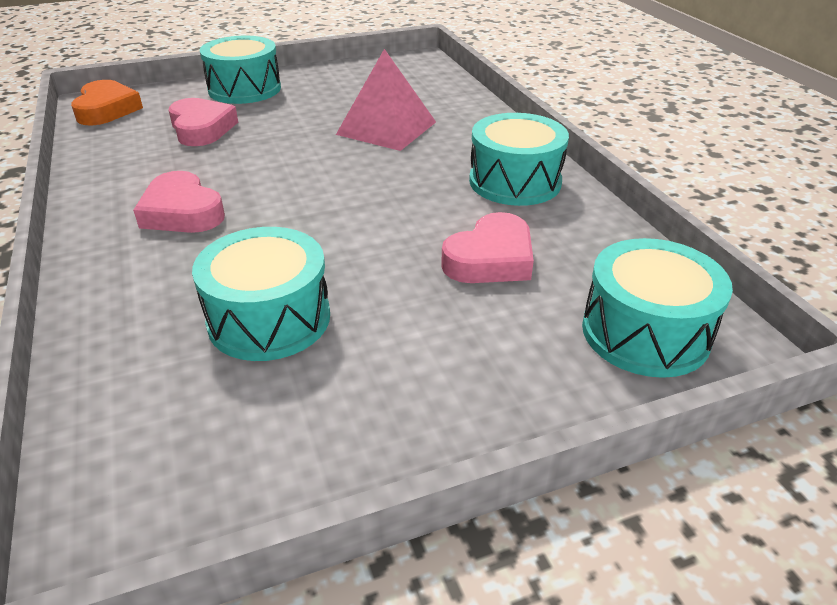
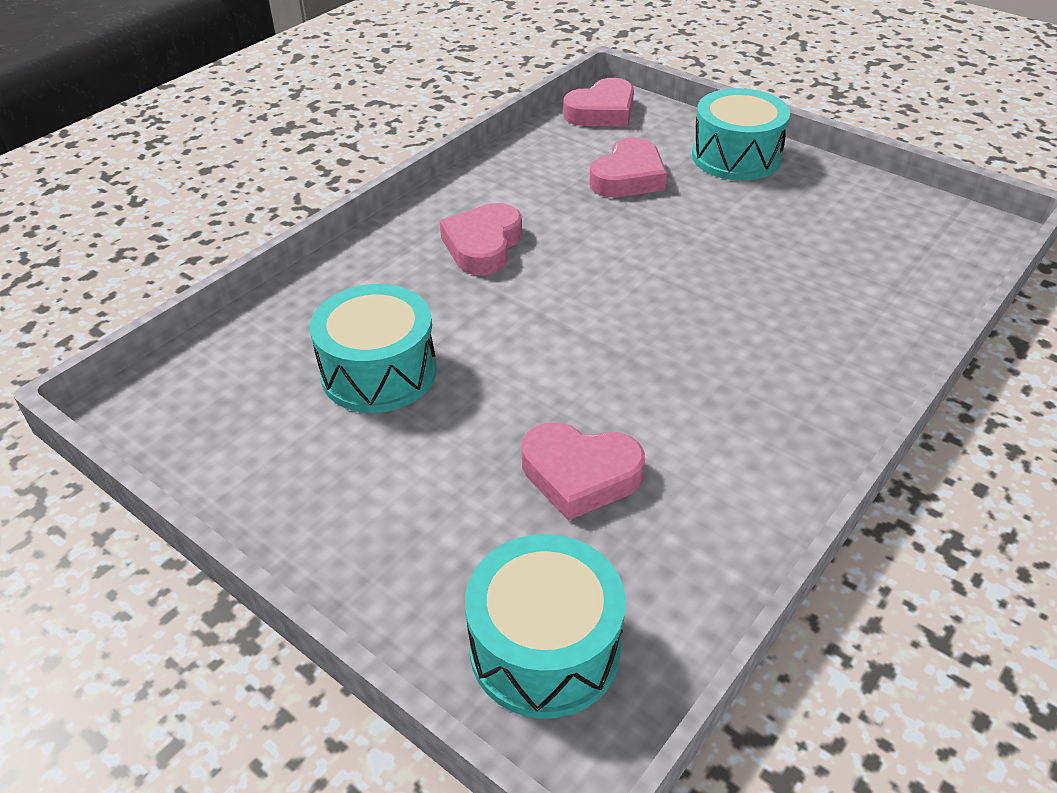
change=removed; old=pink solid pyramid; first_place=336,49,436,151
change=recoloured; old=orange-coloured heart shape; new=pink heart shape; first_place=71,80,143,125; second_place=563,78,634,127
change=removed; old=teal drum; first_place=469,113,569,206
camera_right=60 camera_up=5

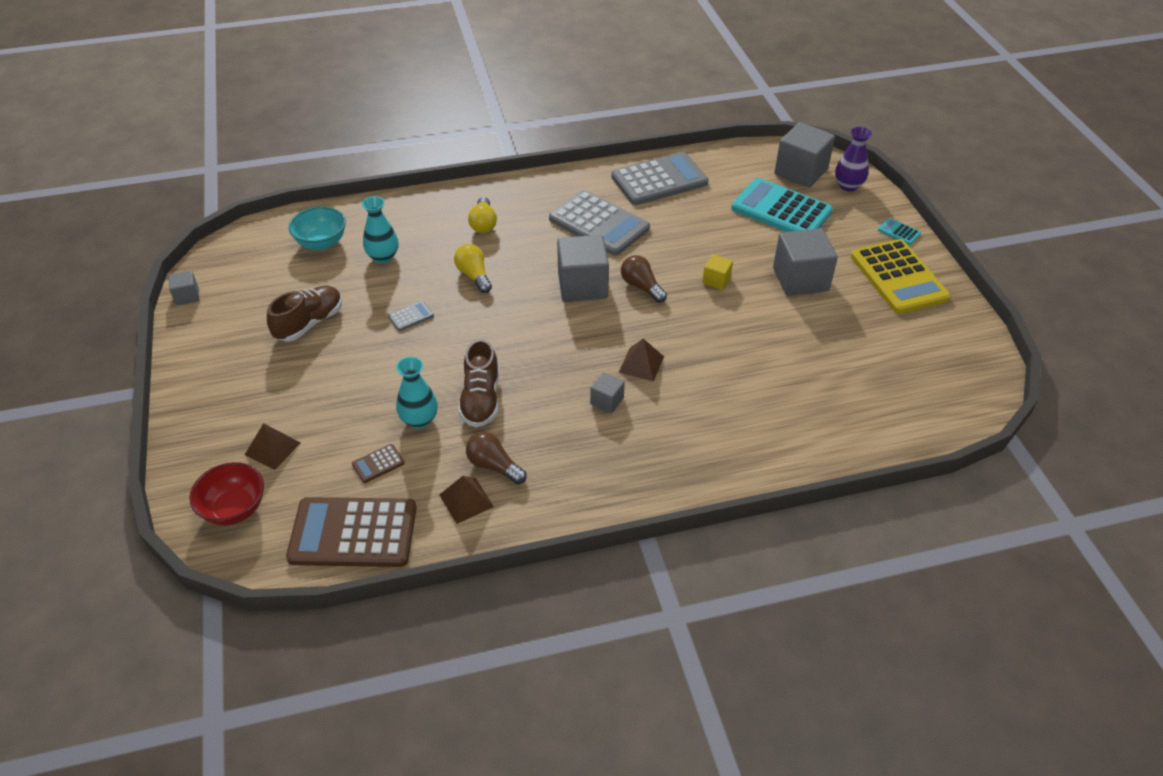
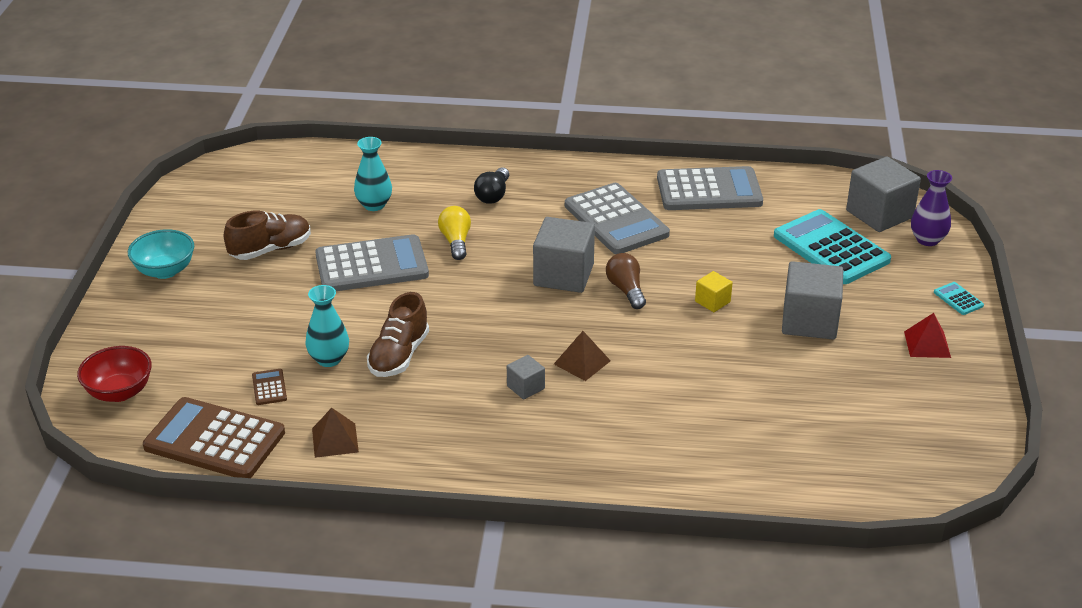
change=recoloured; old=bright yellow bulb; new=black bulb; first_place=468,197,497,233; second_place=474,167,509,204
change=moved; old=teal serving bowl; first_place=289,207,346,250; second_place=128,229,194,279
change=replaced; old=bright yellow adding machine; new=crimson solid pyramid; first_place=851,239,950,314; second_place=904,313,951,358
change=removed; old=grey cube; first_place=169,270,199,306
change=resized; old=grey adding machine; first_place=388,301,434,331; second_place=315,234,429,291; factor=2.46
change=removed; old=russet solid pyramid; first_place=245,423,300,470
change=removed; old=russet bulb; first_place=466,432,527,484
change=turned; old=russet adding machine; first_place=352,444,404,483; second_place=252,369,287,405; degrees=90
camera_right=20 camera_up=-10

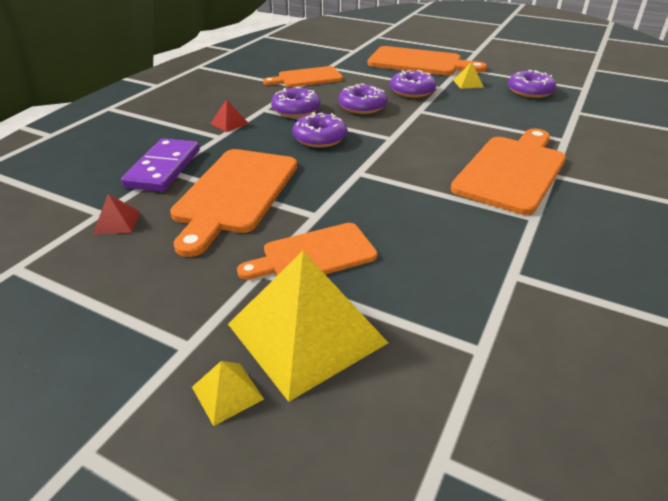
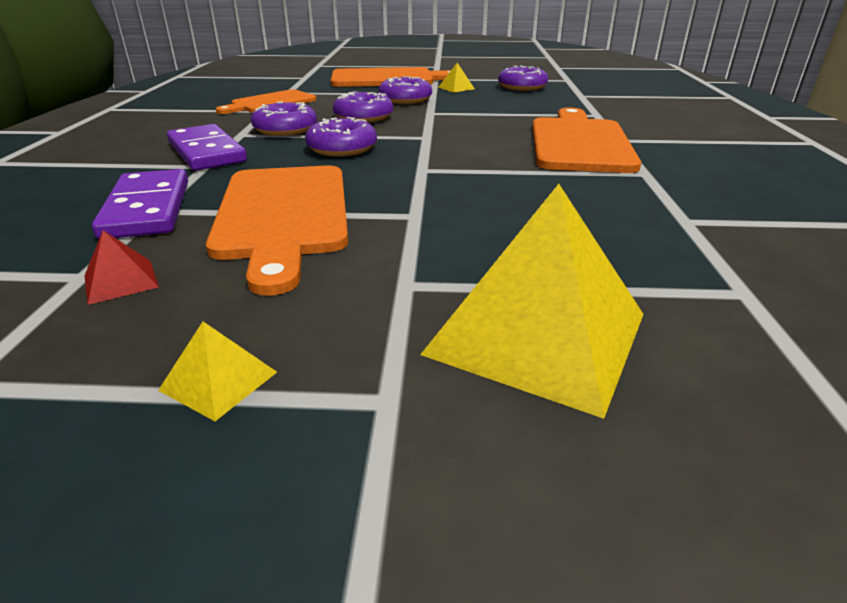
change=replaced; old=crimson solid pyramid; new=purple domino; first_place=210,99,249,132; second_place=167,124,247,171
change=removed; old=orange-coloured cutting board; first_place=237,223,378,280
change=moved; old=bright yellow solid pyramid; first_place=192,361,264,426; second_place=158,322,277,421
camera_right=-25 camera_up=-5

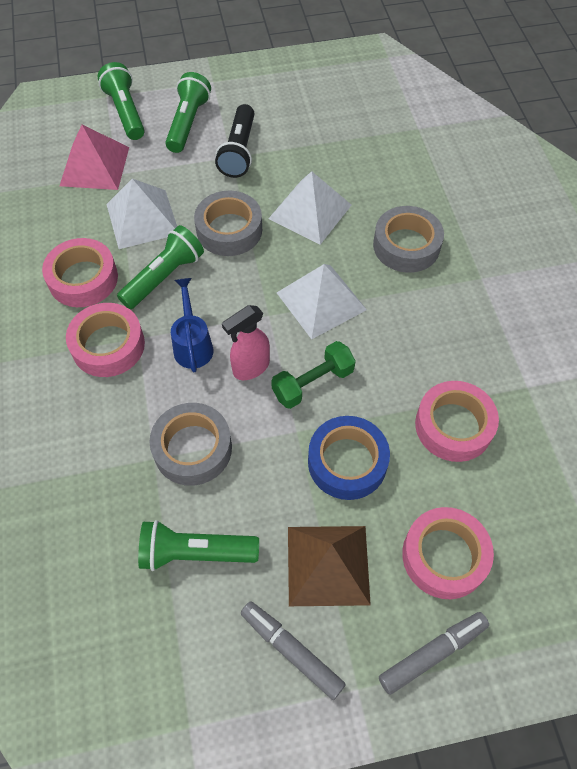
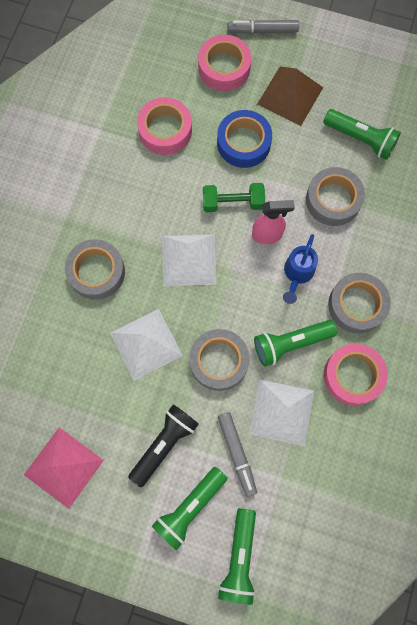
change=moved; old=pink solid pyramid; first_place=60,125,129,190; second_place=24,427,104,509
change=recoloured; old=pink roll of tape; new=grey roll of tape; first_place=66,303,145,377; second_place=328,273,391,333
change=moved; old=grey felt pen; first_place=241,601,346,700; second_place=218,412,257,497
camera_right=-150 camera_up=15

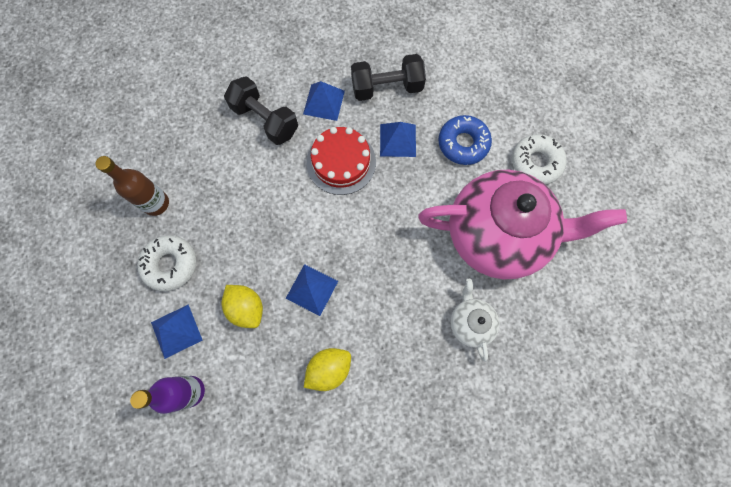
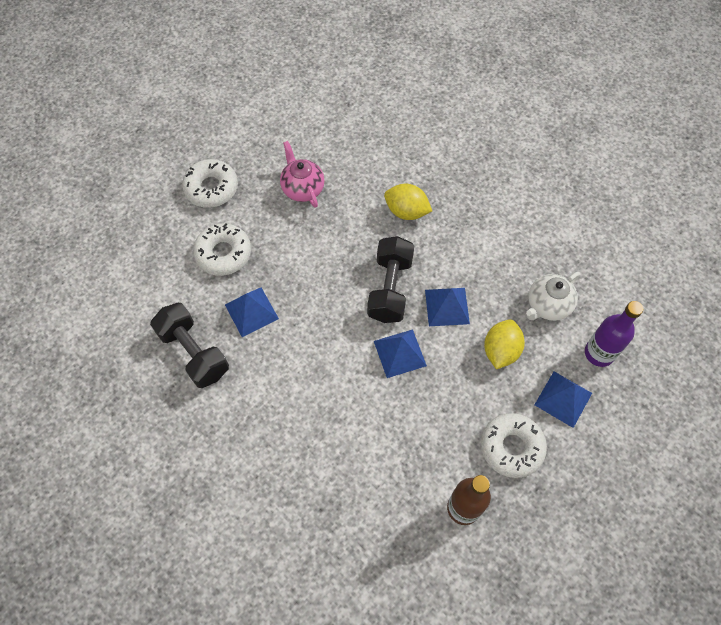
change=moved; old=black free weight; first_place=224,76,298,145; second_place=367,236,414,323
change=moved; old=royal blue solid pyramid; first_place=303,81,345,121; second_place=374,329,427,378
change=recoloured; old=royal blue donut; new=pure white donut; first_place=438,115,492,165; second_place=193,223,251,276
change=removed; old=crimson gateau; first_place=307,127,376,195
change=resized; old=pink tea pot; first_place=418,170,627,279; second_place=280,141,325,208; factor=0.43
change=moved; old=pure white tea pot; first_place=450,279,500,362; second_place=526,272,580,321
change=moved; old=bright yellow toy lemon; first_place=304,348,351,391; second_place=384,184,432,220
camera_right=-120 camera_up=-10

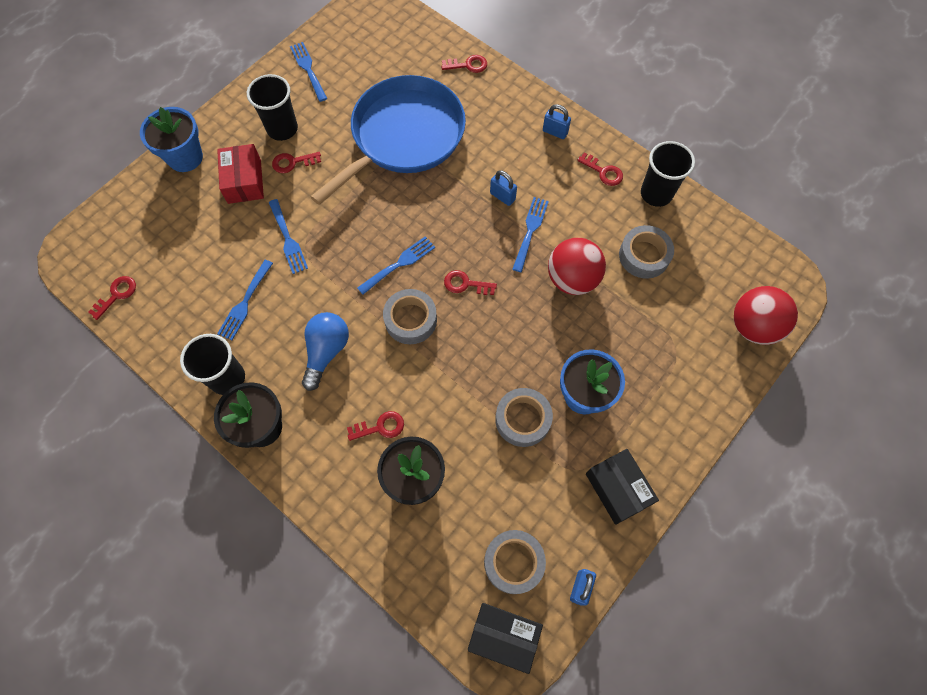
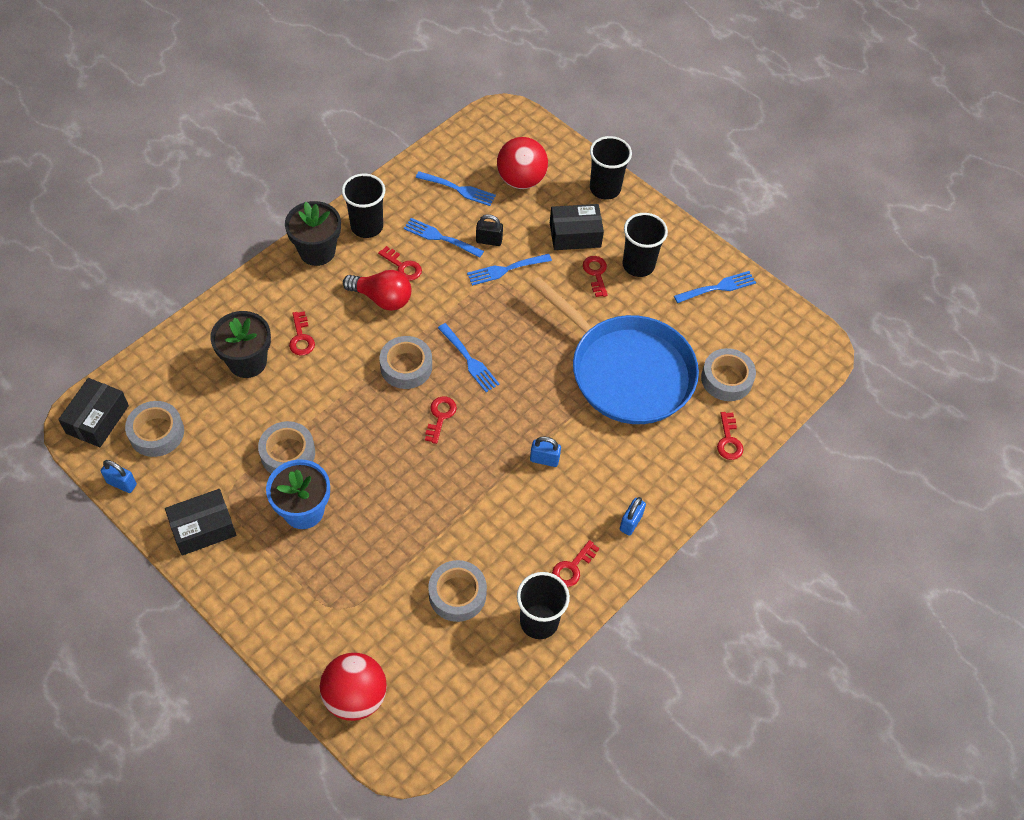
change=replaced; old=royal blue potted plant; new=black tumbler; first_place=140,107,203,172; second_place=590,136,632,200
change=recoloured; old=crimson box; new=black box; first_place=217,144,264,204; second_place=550,204,604,250
change=turned; old=royal blue lock; first_place=490,170,517,206; second_place=530,436,561,467; degrees=60
change=moved; old=royal blue table fork; first_place=512,197,549,272; second_place=416,171,496,206
change=moved; old=crimson sphere; first_place=548,238,606,295; second_place=497,137,548,189
change=moved; old=crimson key; first_place=88,276,136,320; second_place=378,246,422,281
change=recoloured; old=royal blue bulb; new=crimson bulb; first_place=302,312,349,391; second_place=343,270,411,311
change=added; new=black lock; second_place=476,214,503,246
change=added; new=grey roll of tape; second_place=701,348,756,401
camera_right=90 camera_up=-10

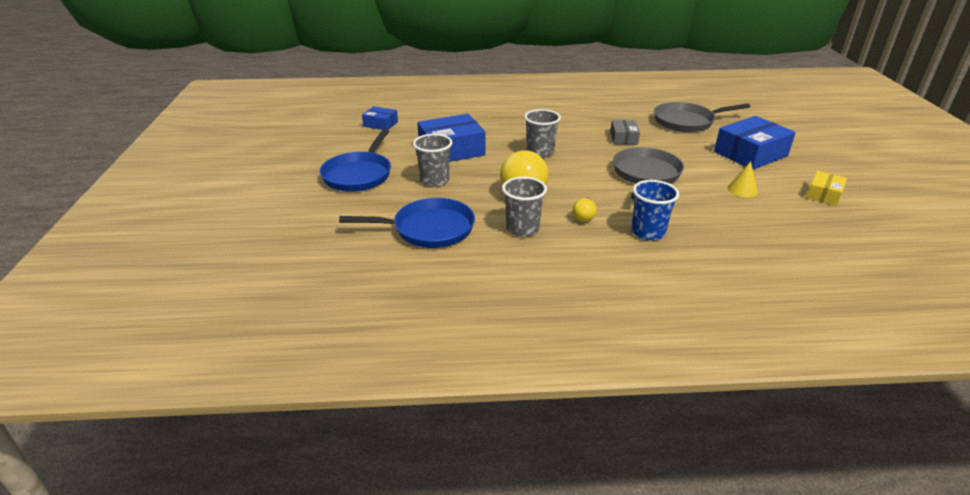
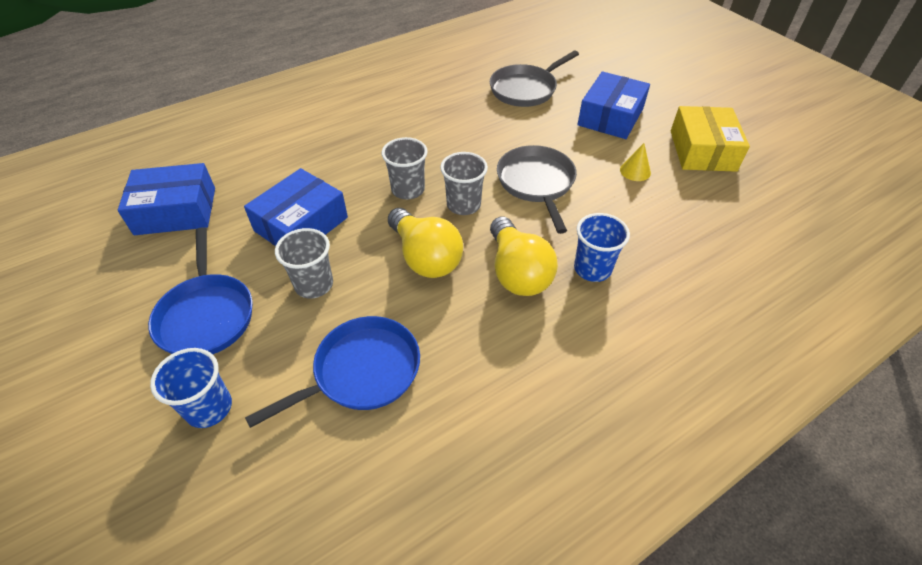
change=resized; old=royal blue box; first_place=362,106,398,130; second_place=118,163,215,235; factor=1.86
change=removed; old=grey box; first_place=610,120,640,145
change=resized; old=bright yellow box; first_place=806,171,847,206; second_place=671,106,750,172; factor=1.86
change=moved; old=grey tumbler; first_place=502,177,547,237; second_place=440,152,488,215
change=resized; old=bright yellow bulb; first_place=573,197,597,222; second_place=490,217,558,296; factor=2.17
change=added; new=royal blue tumbler; second_place=150,348,232,428
camera_right=-30 camera_up=15

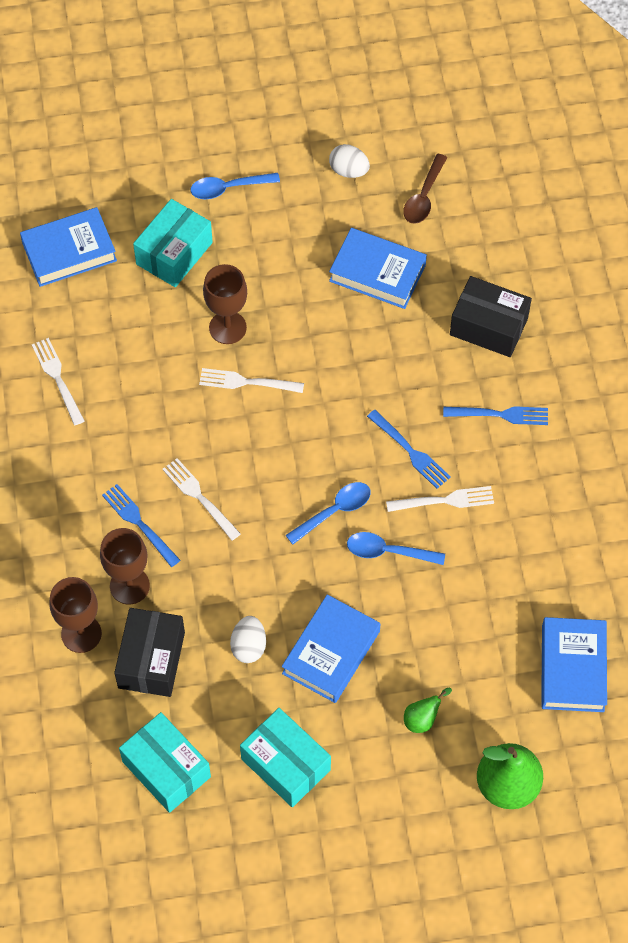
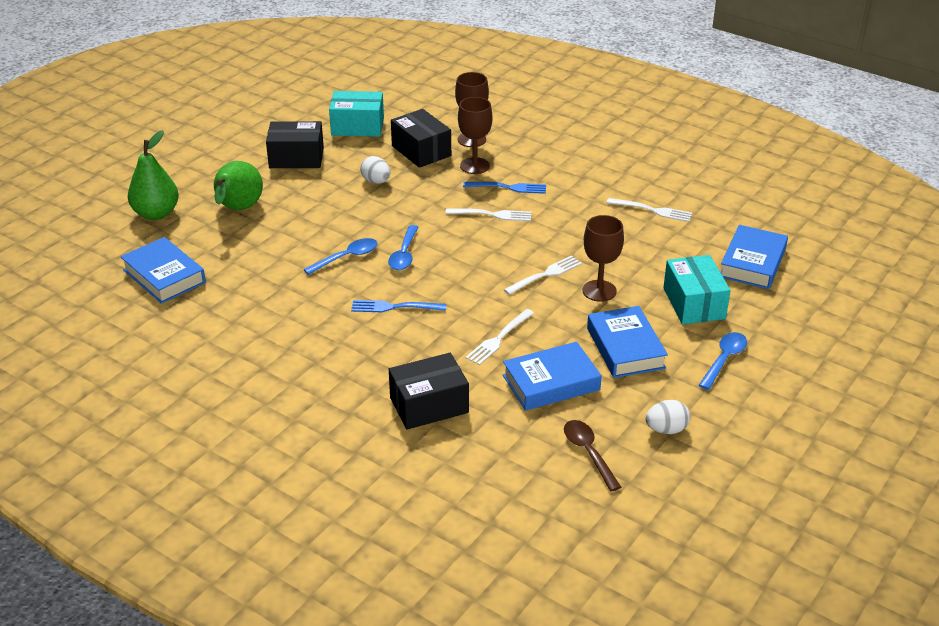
change=removed; old=royal blue table fork; first_place=443,406,548,425
change=moved; old=pure white table fork; first_place=386,486,494,512; second_place=465,309,534,365
change=moved; old=royal blue hardcover; first_place=282,594,380,703; second_place=587,306,668,378
change=resized; old=emerald pear; first_place=404,688,452,733; second_place=214,161,263,210; factor=2.05
change=recoloured; old=teal box; new=black box; first_place=240,708,331,807; second_place=266,121,324,168
camera_right=135 camera_up=-25

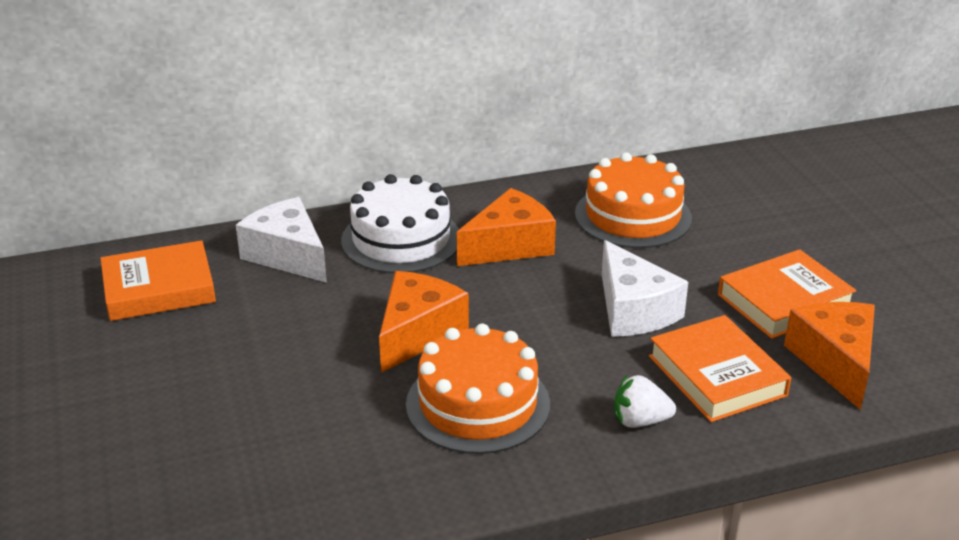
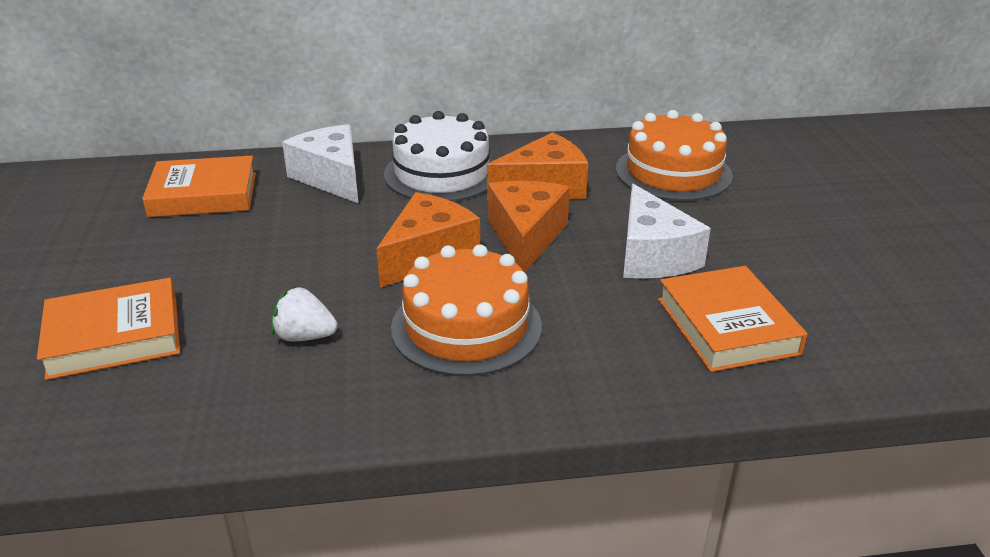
change=moved; old=orange-coloured hardcover; first_place=718,249,856,339; second_place=37,278,180,380
change=moved; old=orange-coloured cheese; first_place=784,302,875,410; second_place=488,181,570,272
change=moved; old=pure white toy strawberry; first_place=614,374,676,428; second_place=271,287,337,342
camera_right=10 camera_up=0

